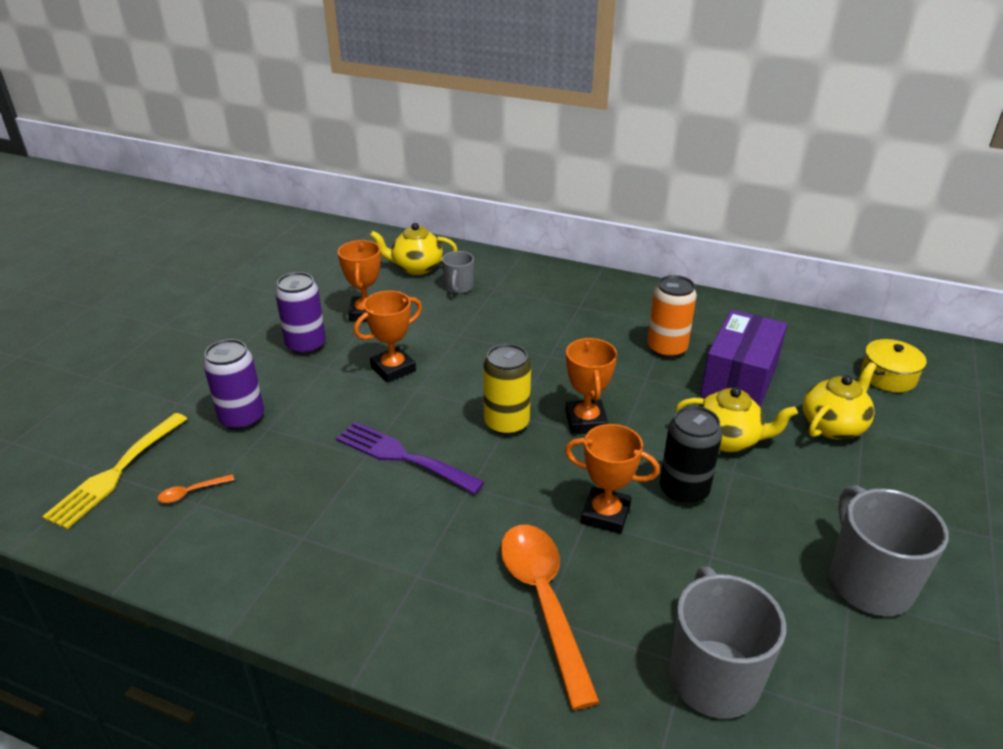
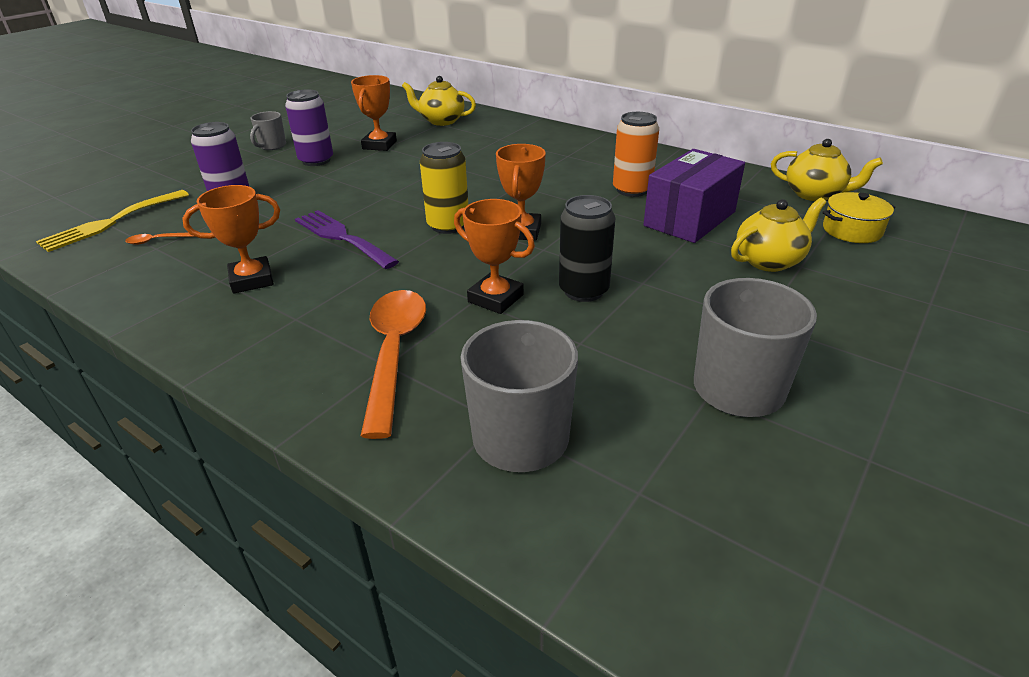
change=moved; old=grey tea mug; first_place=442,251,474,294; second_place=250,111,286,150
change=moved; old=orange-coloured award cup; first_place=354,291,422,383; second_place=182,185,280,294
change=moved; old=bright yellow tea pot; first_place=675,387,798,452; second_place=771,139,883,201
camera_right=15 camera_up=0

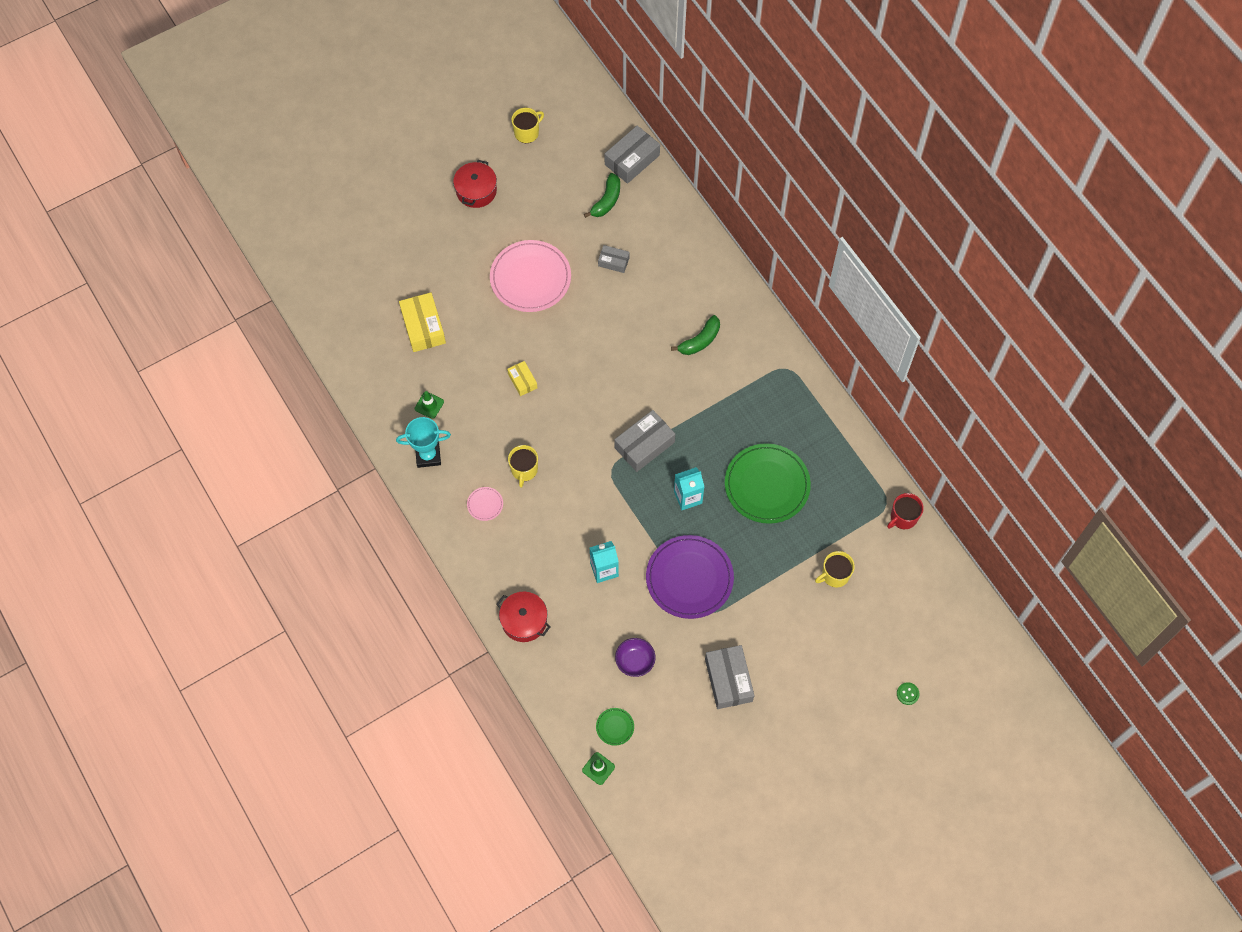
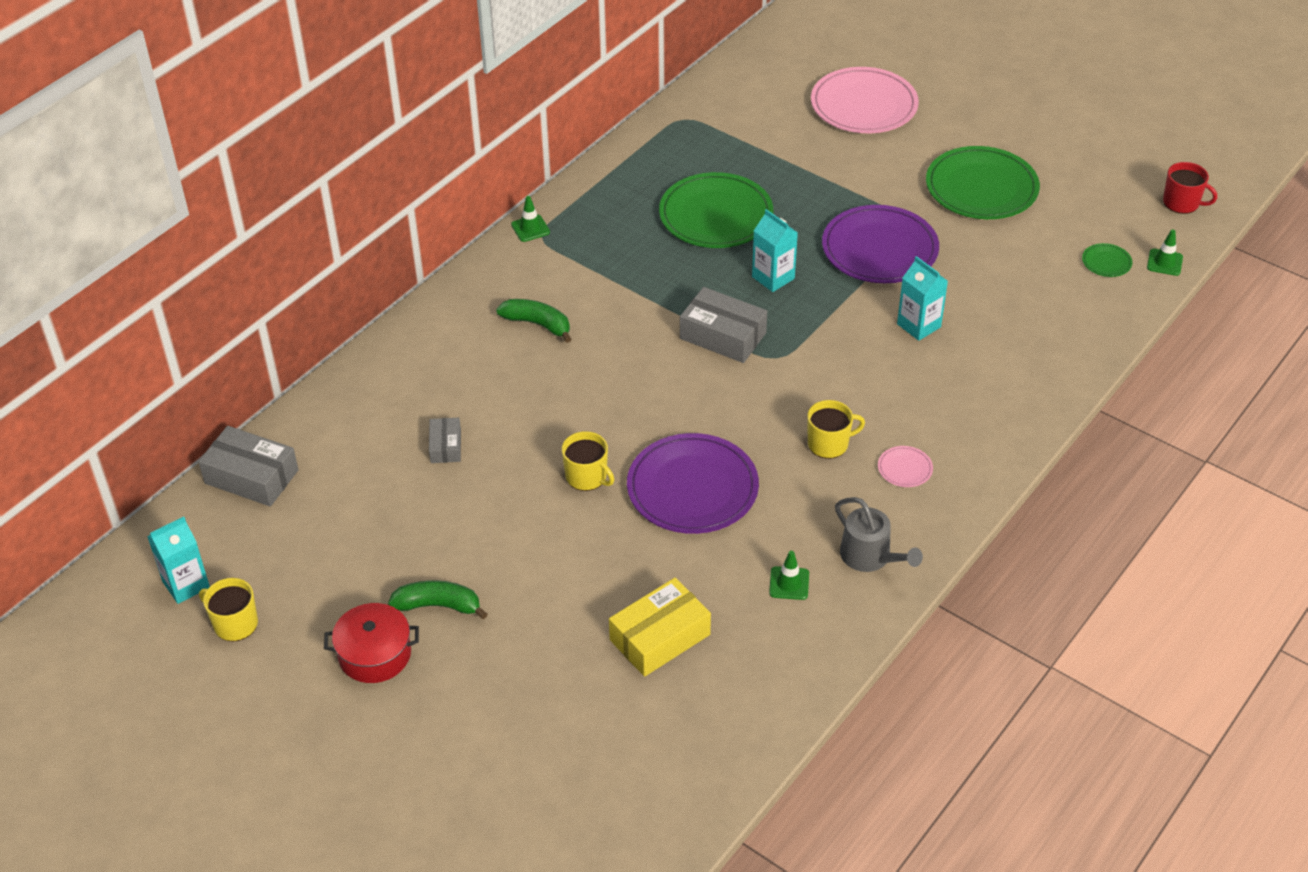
change=moved; old=emerald toy banana; first_place=584,173,620,218; second_place=388,580,488,619
change=moved; old=pink flat dish; first_place=490,240,571,312; second_place=811,67,919,133
change=replaced; old=bright yellow box; new=purple flat dish; first_place=507,361,538,396; second_place=627,433,759,534
change=replaced; old=teal award cup; new=grey watering can; first_place=396,417,451,468; second_place=835,497,923,572
change=moved; old=crimson tea mug; first_place=887,493,924,529; second_place=1163,162,1217,214
change=moved; old=bright yellow tea mug; first_place=815,551,855,587; second_place=562,431,614,491
change=removed; old=crimson stockpot; first_place=496,592,550,642
change=removed; old=purple serving bowl; first_place=615,638,656,677
change=replaced; old=grey box; new=emerald flat dish; first_place=705,645,754,709; second_place=926,146,1040,219
change=removed; old=emerald shirt button; first_place=897,682,920,705
change=added; new=emerald traffic cone; second_place=511,196,550,242
change=added; new=teal juice carton; second_place=147,517,210,604
camera_right=-110 camera_up=-20

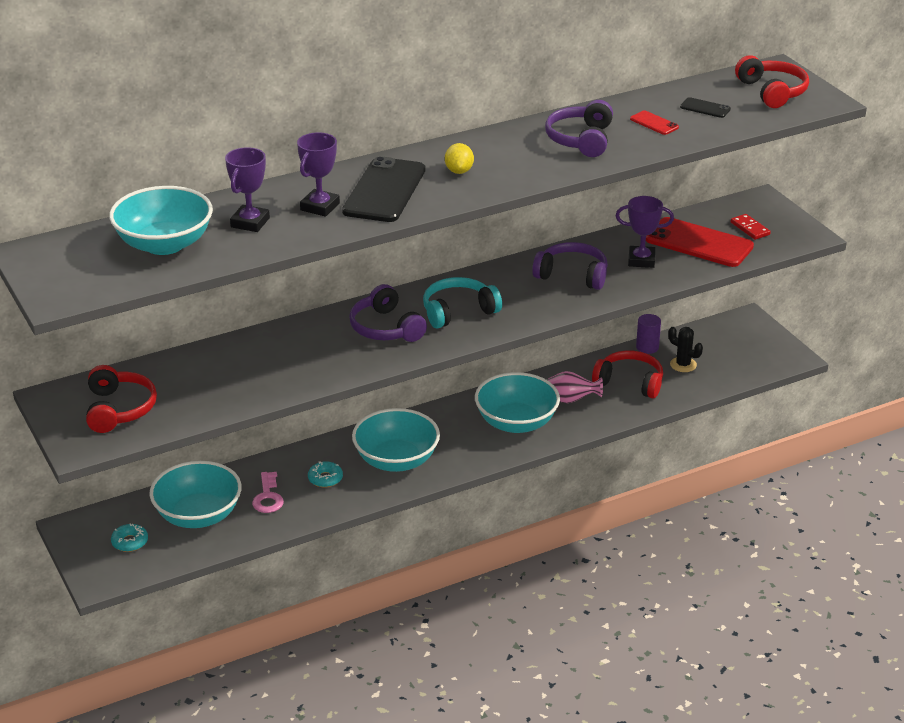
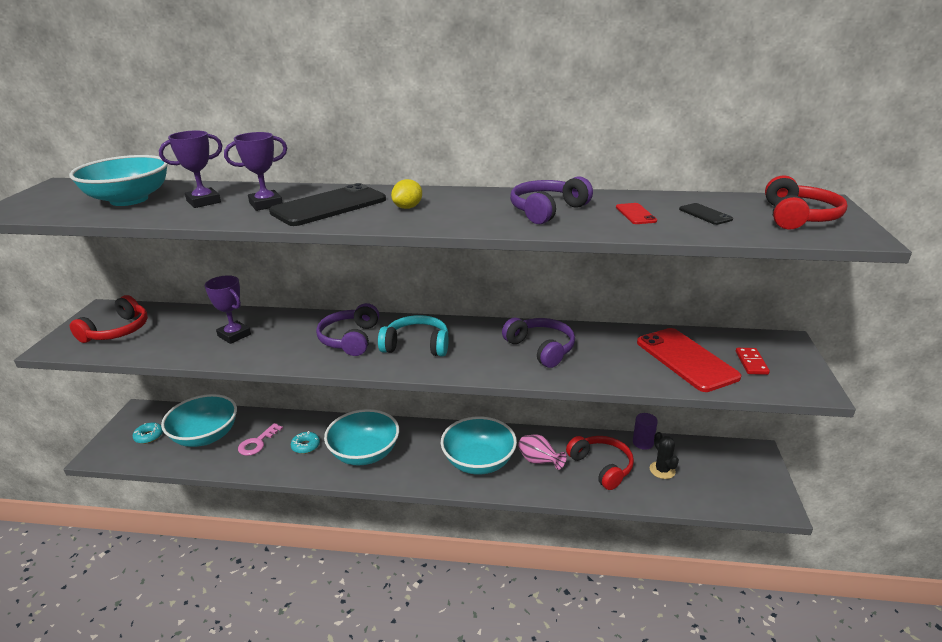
change=moved; old=purple award cup; first_place=616,196,674,268; second_place=205,275,251,344
camera_right=35 camera_up=-5

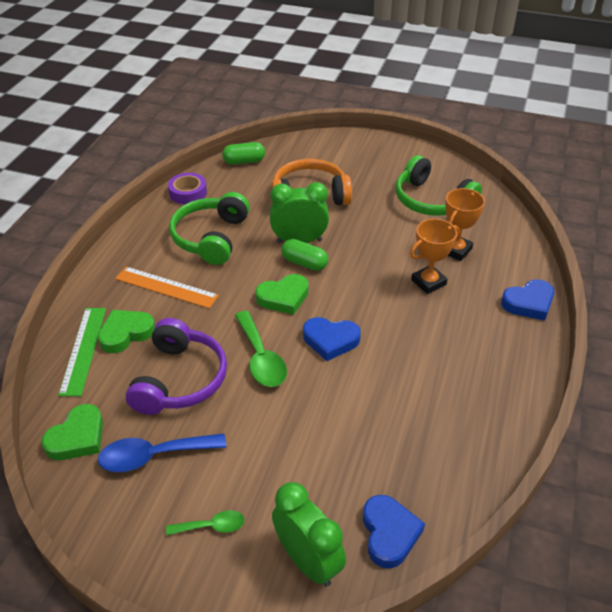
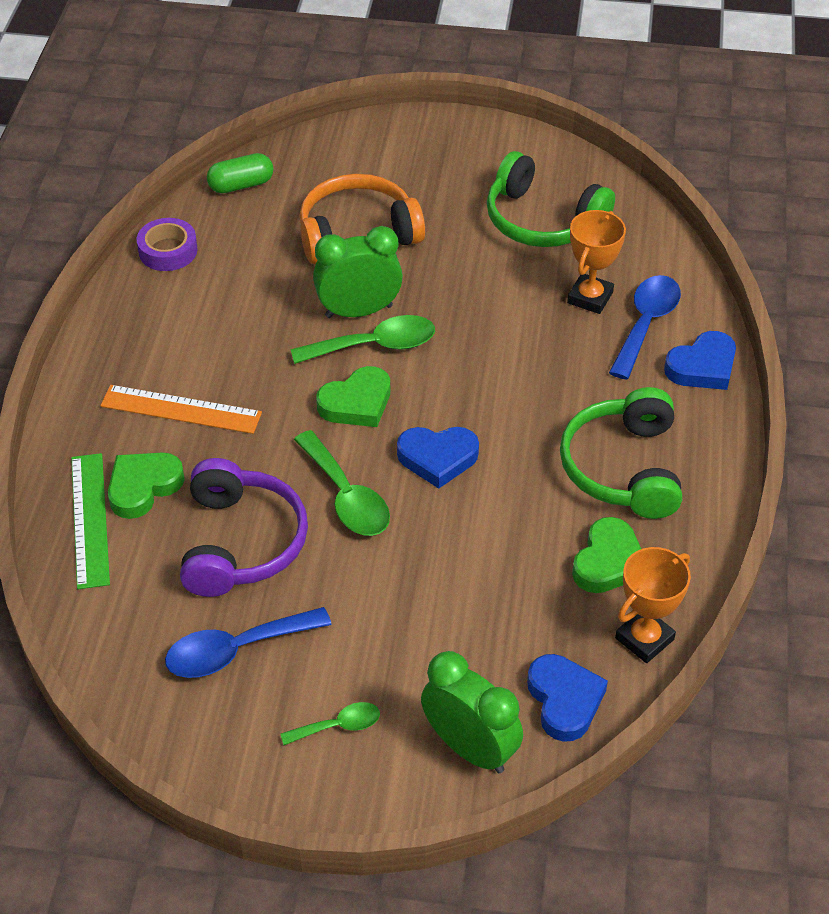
change=moved; old=emerald headset; first_place=169,192,250,265; second_place=560,387,682,519
change=moved; old=orange-coloured award cup; first_place=410,219,459,294; second_place=615,547,691,663
change=replaced; old=emerald capsule; new=emerald spoon; first_place=281,239,328,271; second_place=290,315,435,364
change=moved; old=emerald heart shape; first_place=42,404,103,460; second_place=572,517,641,593
change=added; new=royal blue spoon; second_place=609,275,681,380
camera_right=-10 camera_up=5

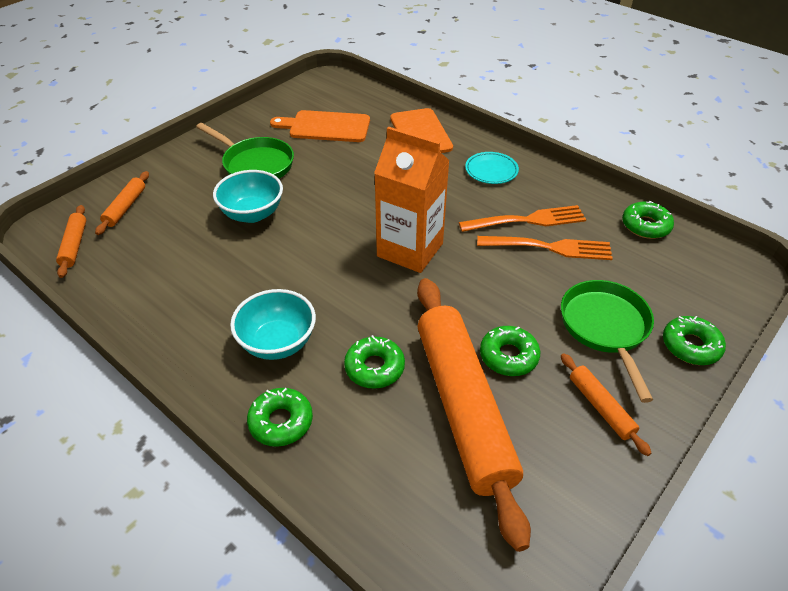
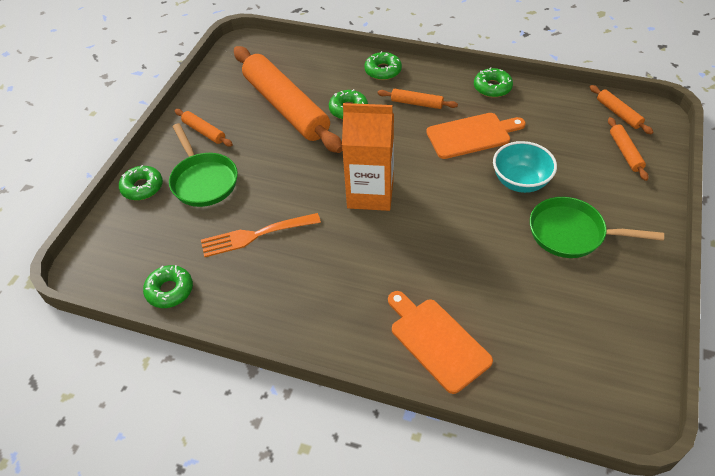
change=moved; old=orange-coloured cutting board; first_place=270,110,370,142; second_place=426,113,526,159
change=removed; old=teal flat dish; first_place=465,152,519,184
change=removed; old=orange-coloured table fork; first_place=459,205,586,232
change=replaced; old=teal serving bowl; new=orange-coloured pastry roller; first_place=230,289,316,360; second_place=377,89,458,109
change=moved; old=emerald donut; first_place=480,326,540,376; second_place=474,67,513,98
camera_right=160 camera_up=5

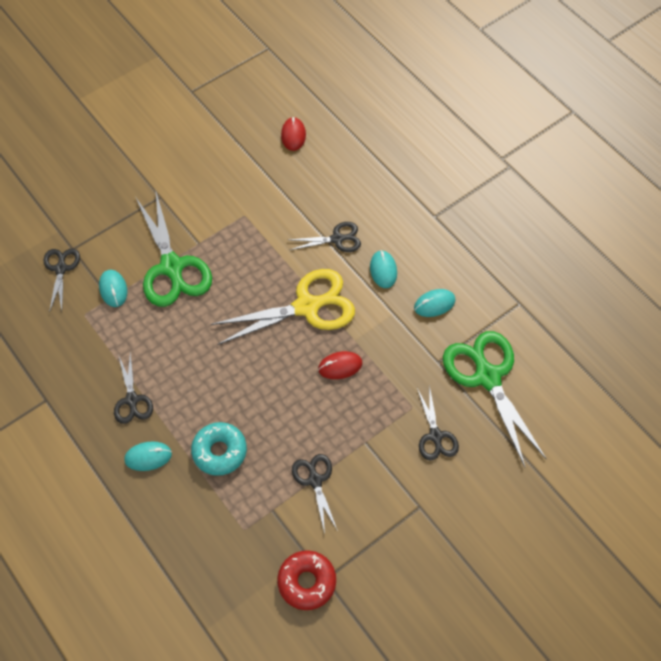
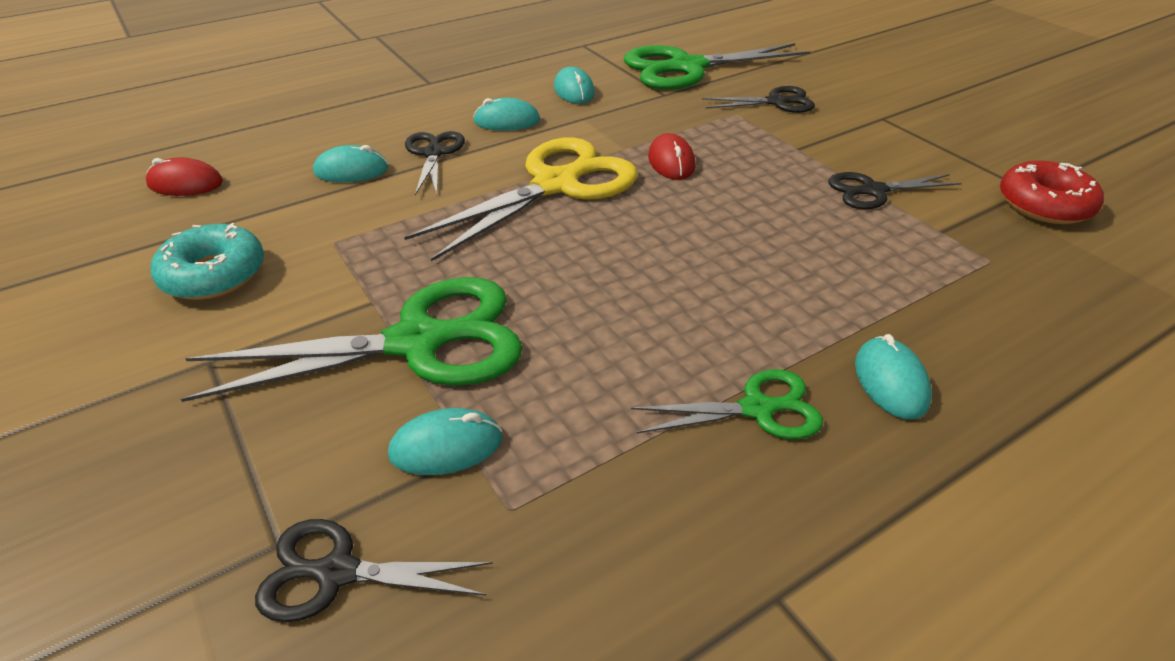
change=turned; old=bright yellow scissors; first_place=211,269,355,345; second_place=404,137,637,262; degrees=60
change=recoloured; old=black scissors; new=emerald scissors; first_place=114,352,153,424; second_place=631,369,823,439
change=moved; old=teal donut; first_place=191,422,247,476; second_place=151,223,264,300
change=added; new=teal computer mouse; second_place=313,145,388,182
camera_right=-85 camera_up=-20

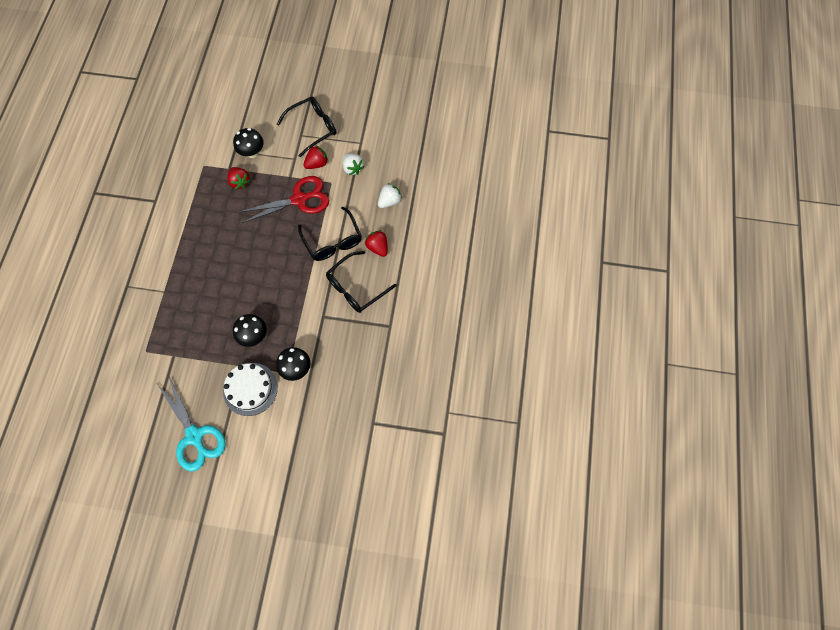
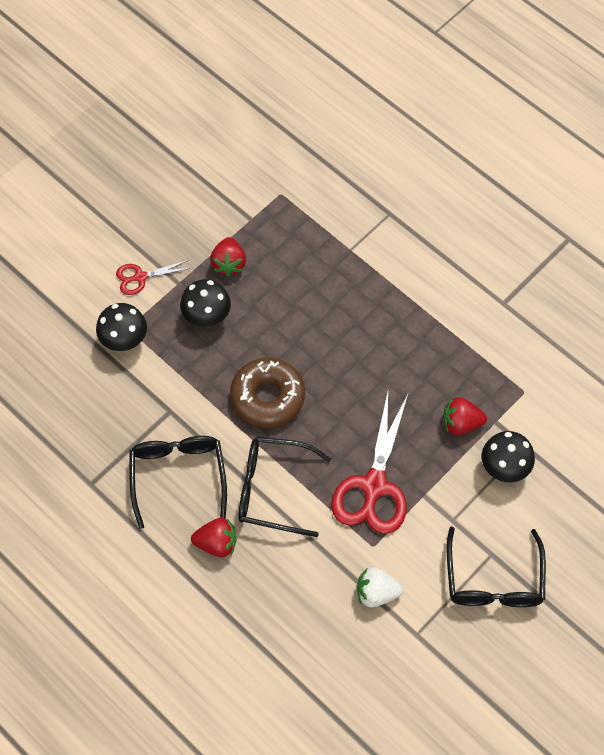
change=moved; old=crimson toy strawberry; first_place=303,145,328,169; second_place=210,237,246,277
change=removed; old=pure white toy strawberry; first_place=378,183,402,208
change=replaced; old=pure white gateau; new=crimson scissors; first_place=223,363,278,416; second_place=116,260,191,295
change=removed; old=teal scissors; first_place=157,375,226,472
change=added; new=russet donut; second_place=230,358,305,428
camera_right=125 camera_up=-5

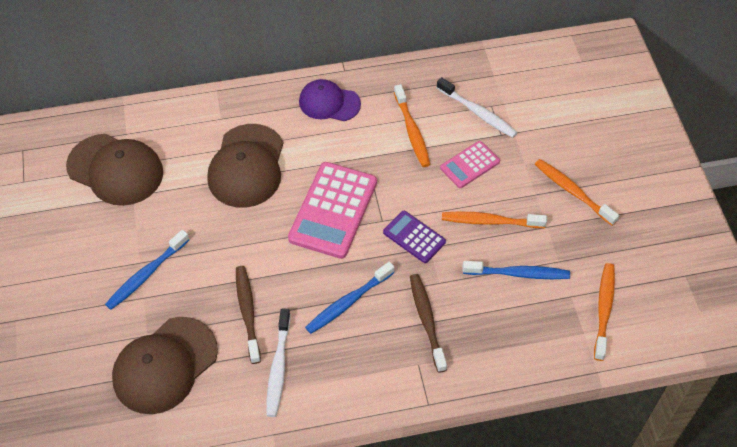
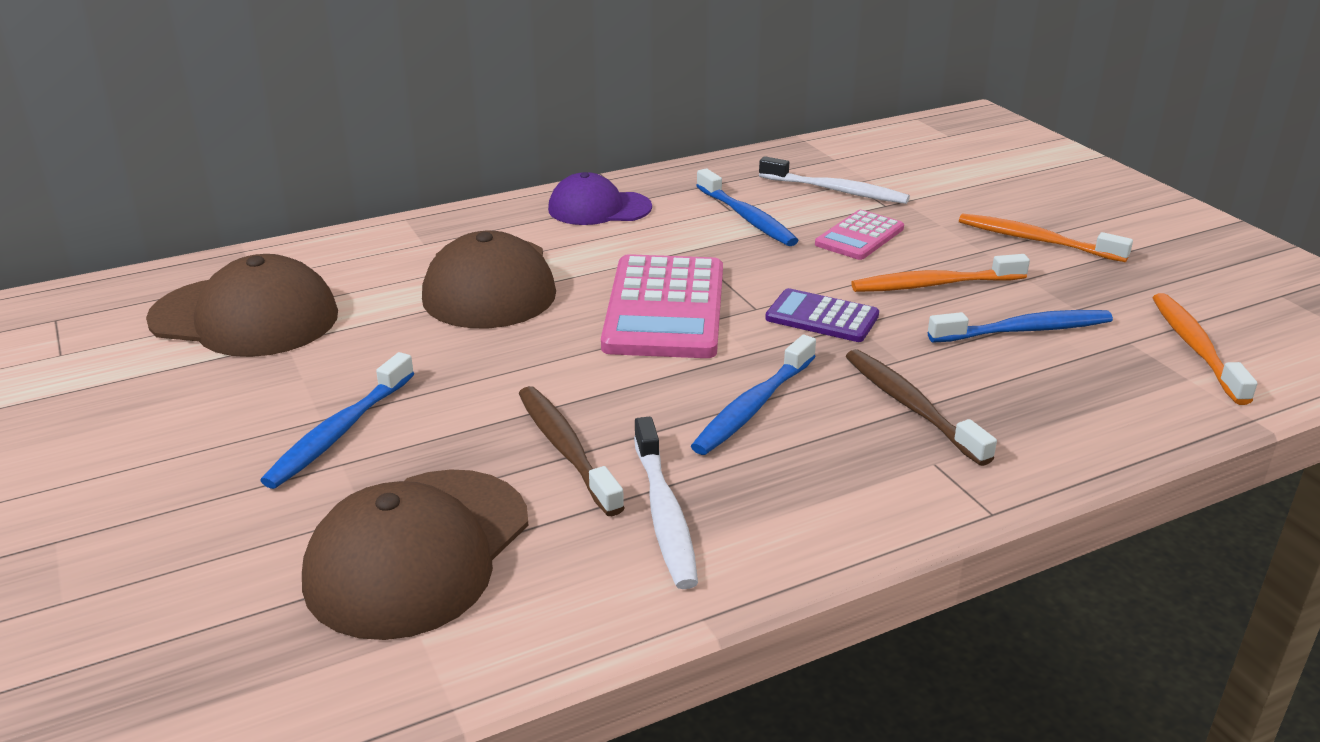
change=recoloured; old=orange-coloured tooth brush; new=royal blue tooth brush; first_place=394,84,430,167; second_place=696,169,799,246
camera_right=-15 camera_up=-25

